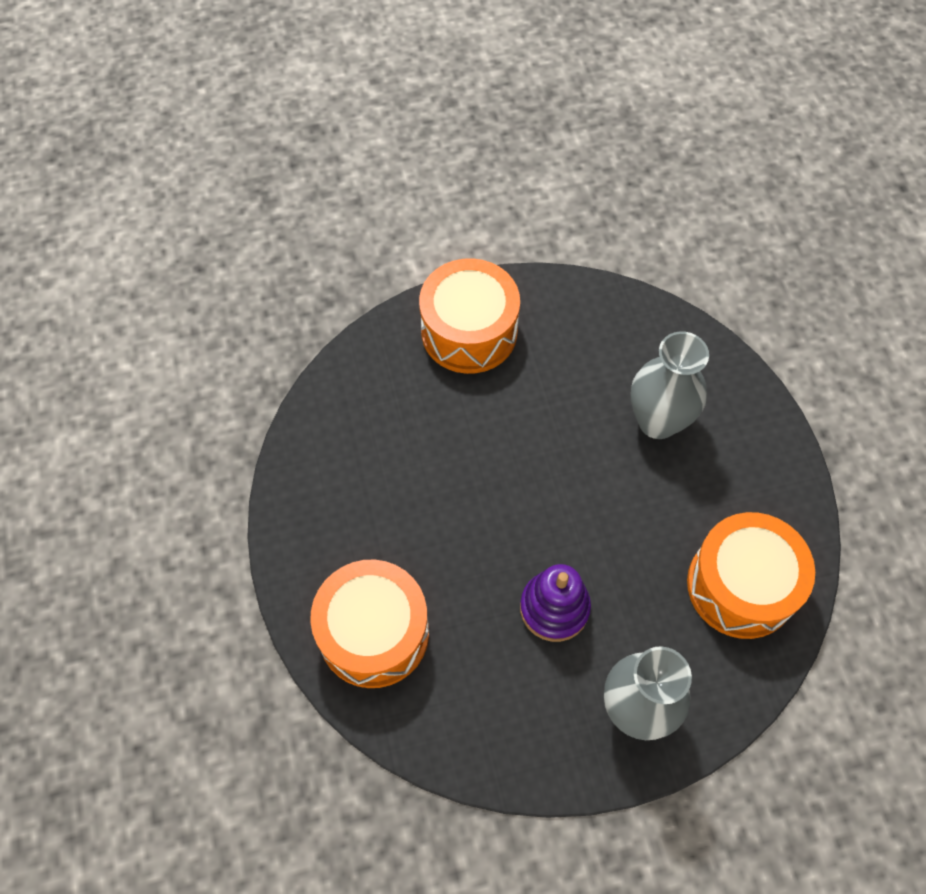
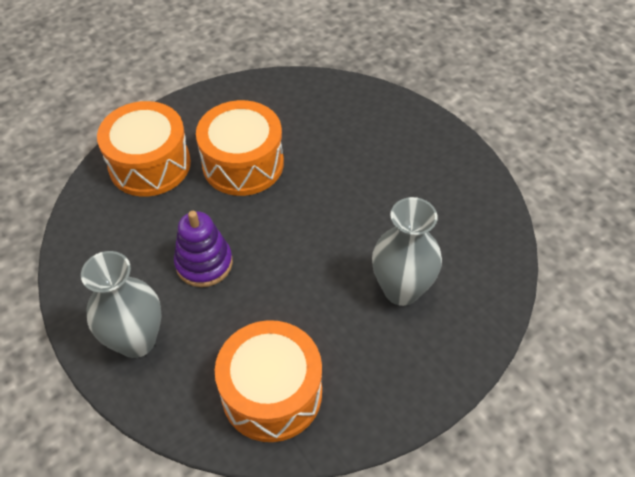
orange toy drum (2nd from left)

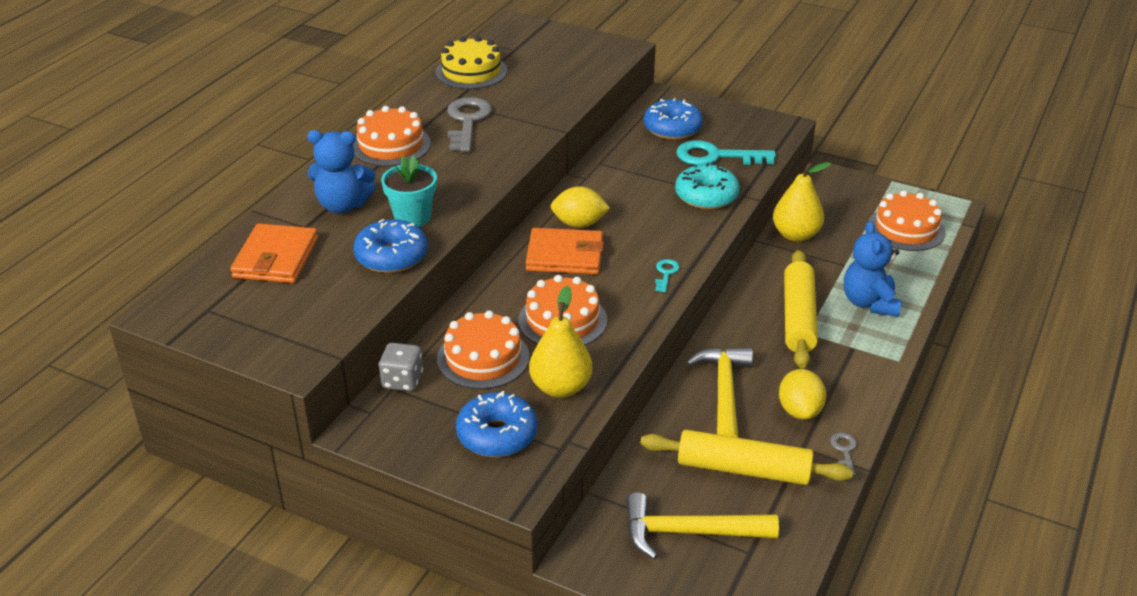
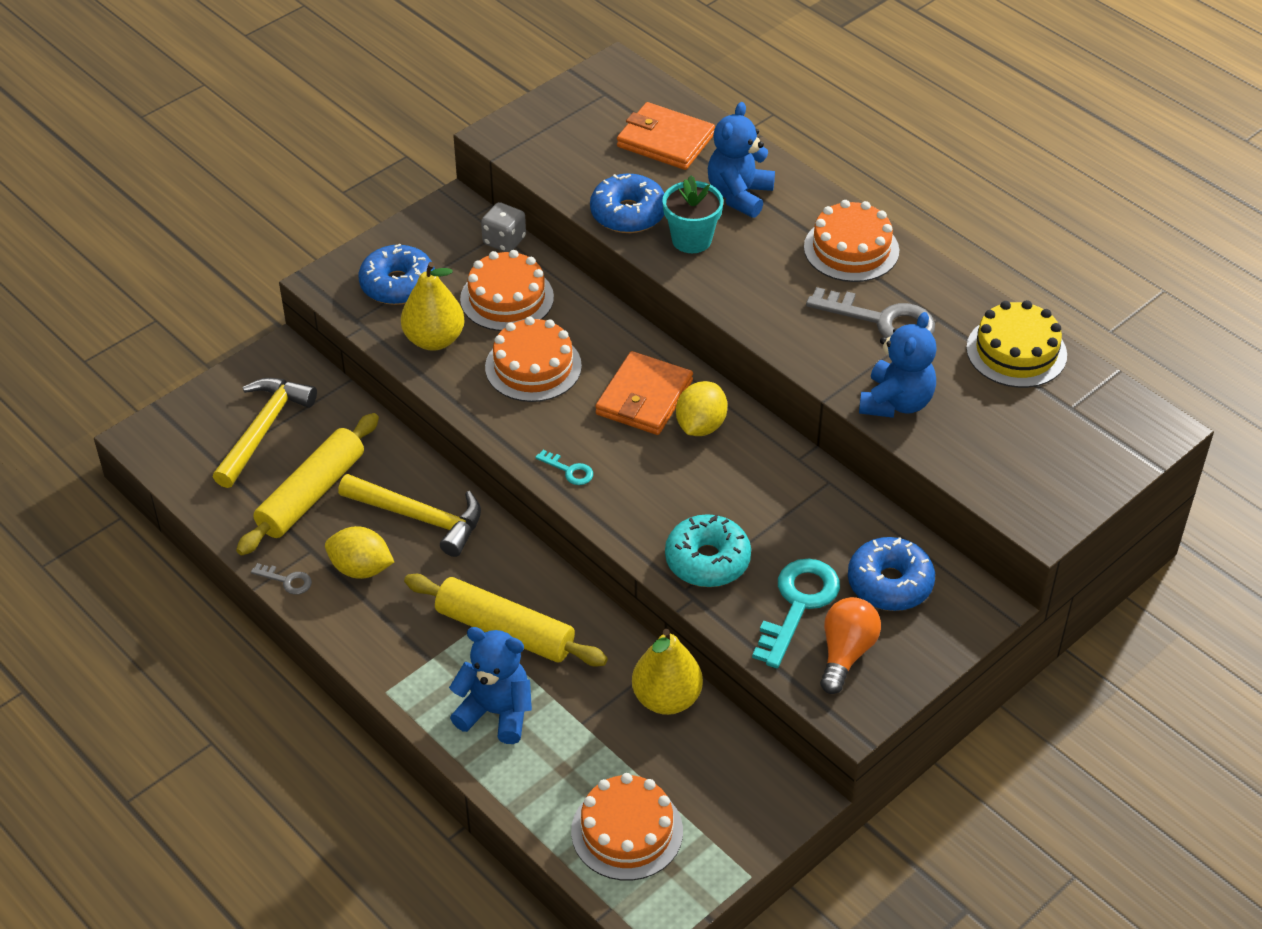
cobalt stuffed bear (3rd from left); orange light bulb

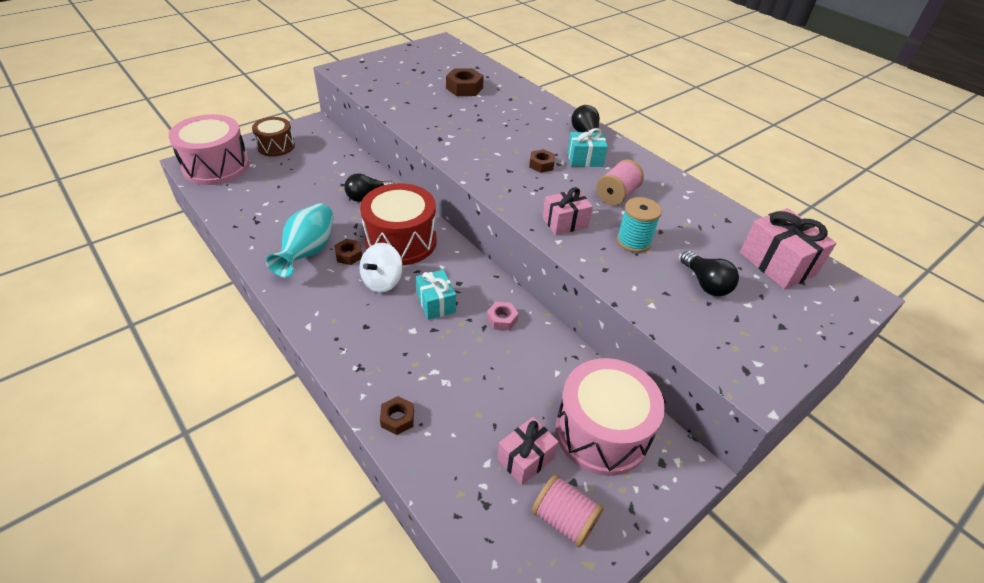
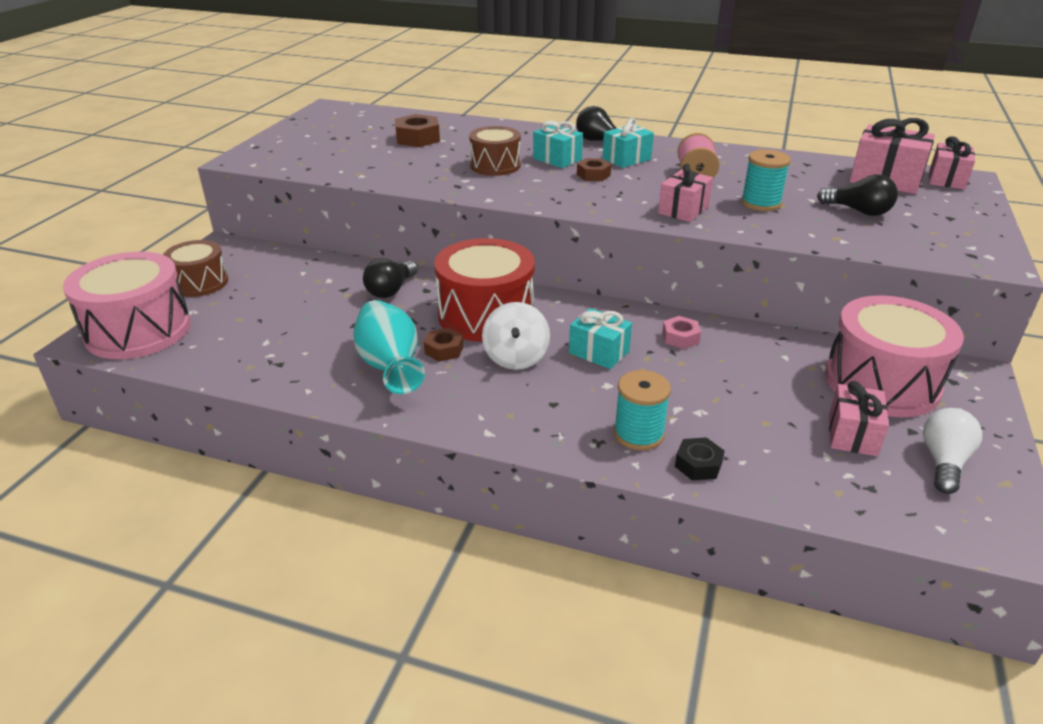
ebony hexagon nut; pure white light bulb; aqua wrapped gift (1st from left); dark brown toy drum (2nd from left); pink wrapped gift (4th from left); aqua bobbin (1st from left)

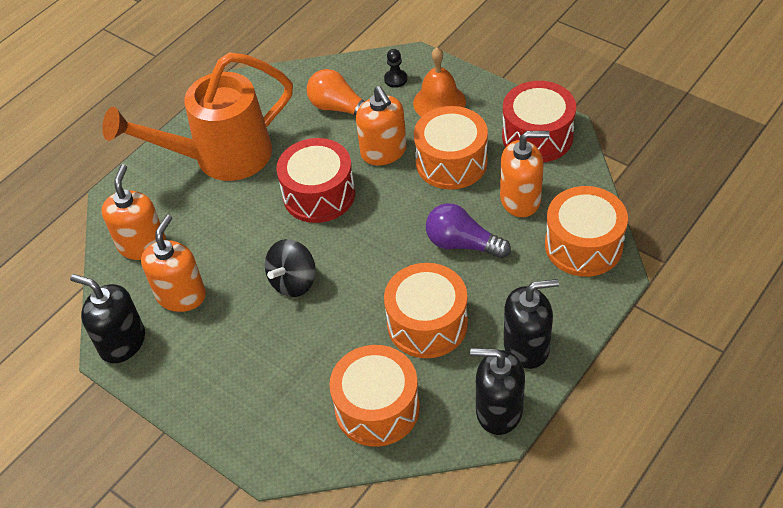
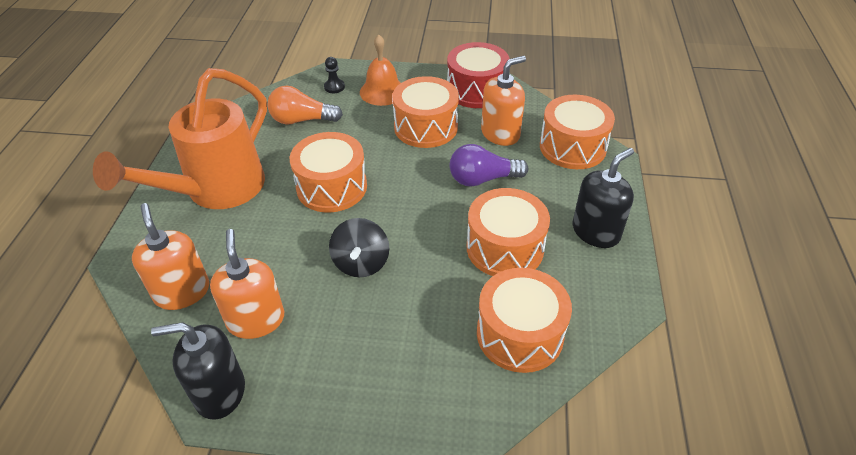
orange soap pump (3rd from left in the first image); orange toy drum (1st from left); ebony soap pump (2nd from left in the first image)

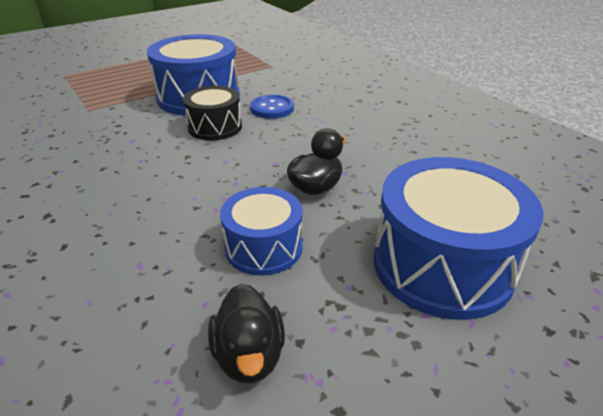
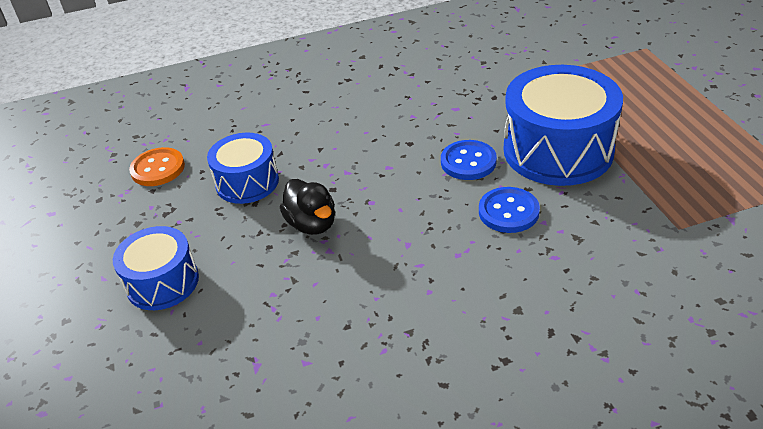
cobalt button (1st from left); cobalt toy drum (1st from left); orange button

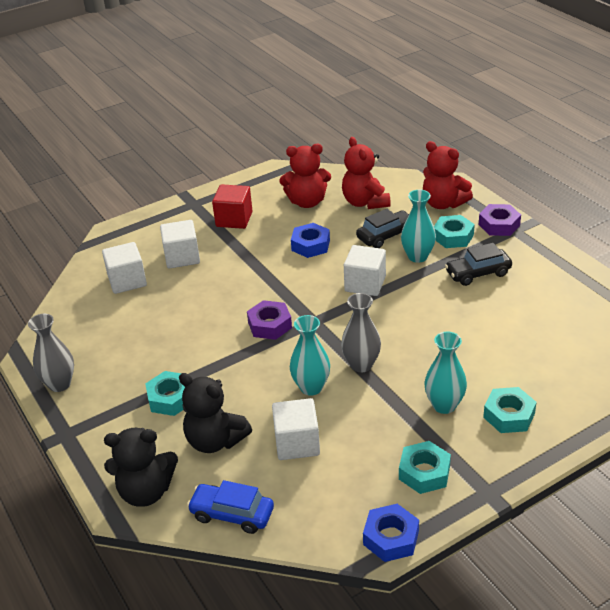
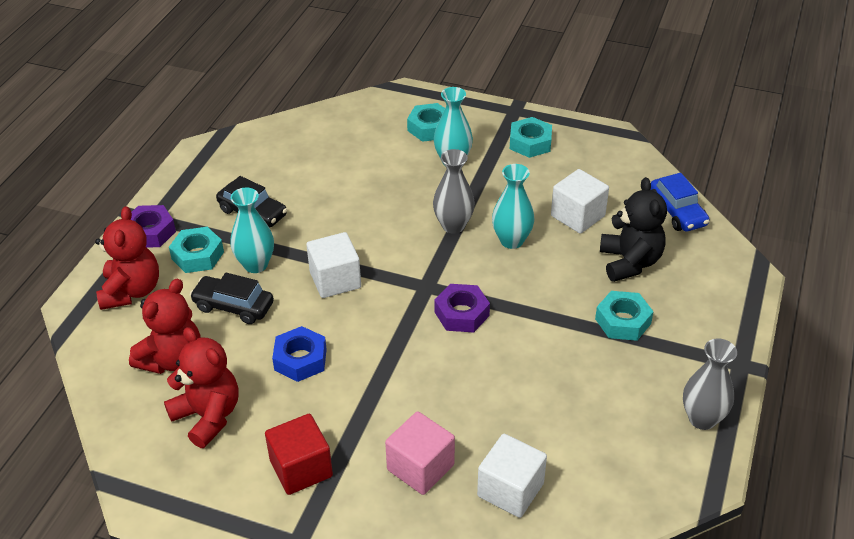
pink block; ebony stuffed bear (1st from left in the first image); cobalt hexagon nut (2nd from left in the first image)

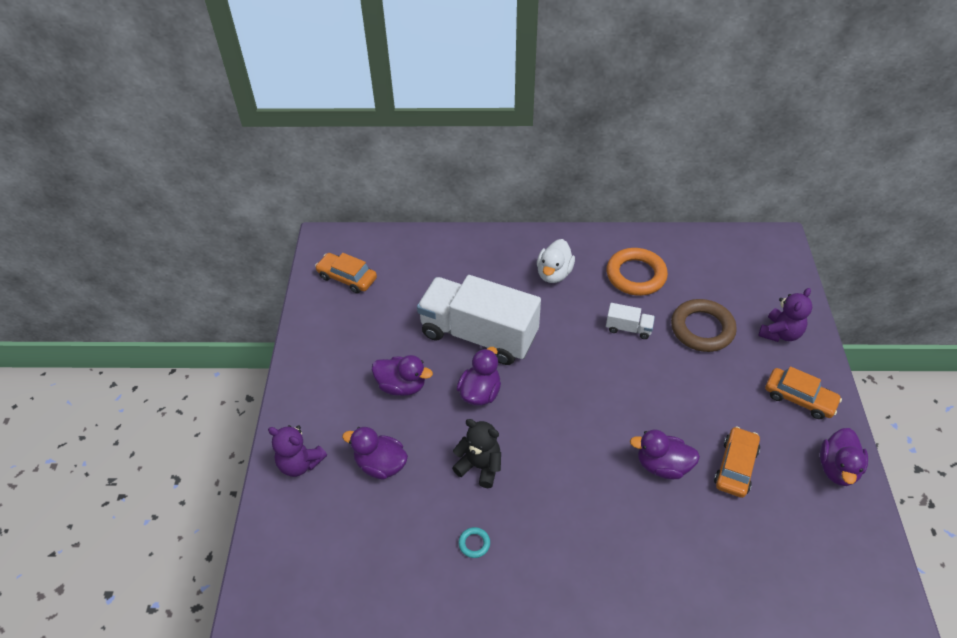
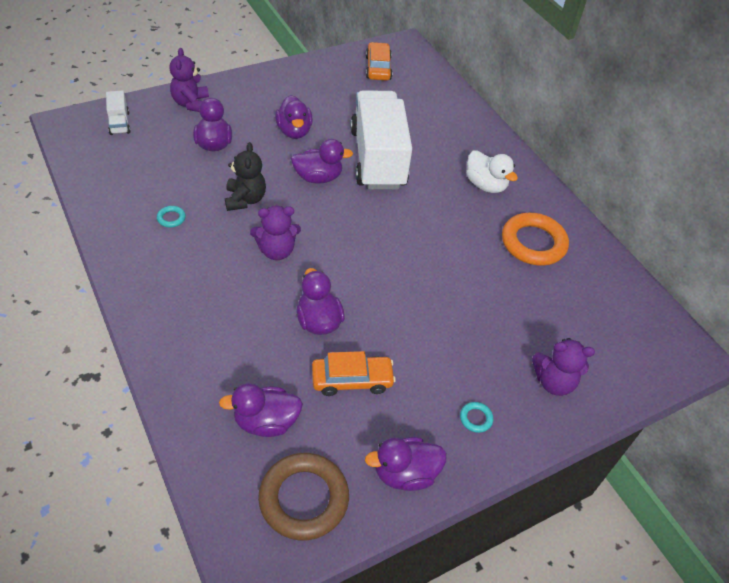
pure white duck; dark brown hoop; pure white truck (1st from left); aqua hoop (2nd from left); violet stuffed bear (2nd from left); violet duck (2nd from left)

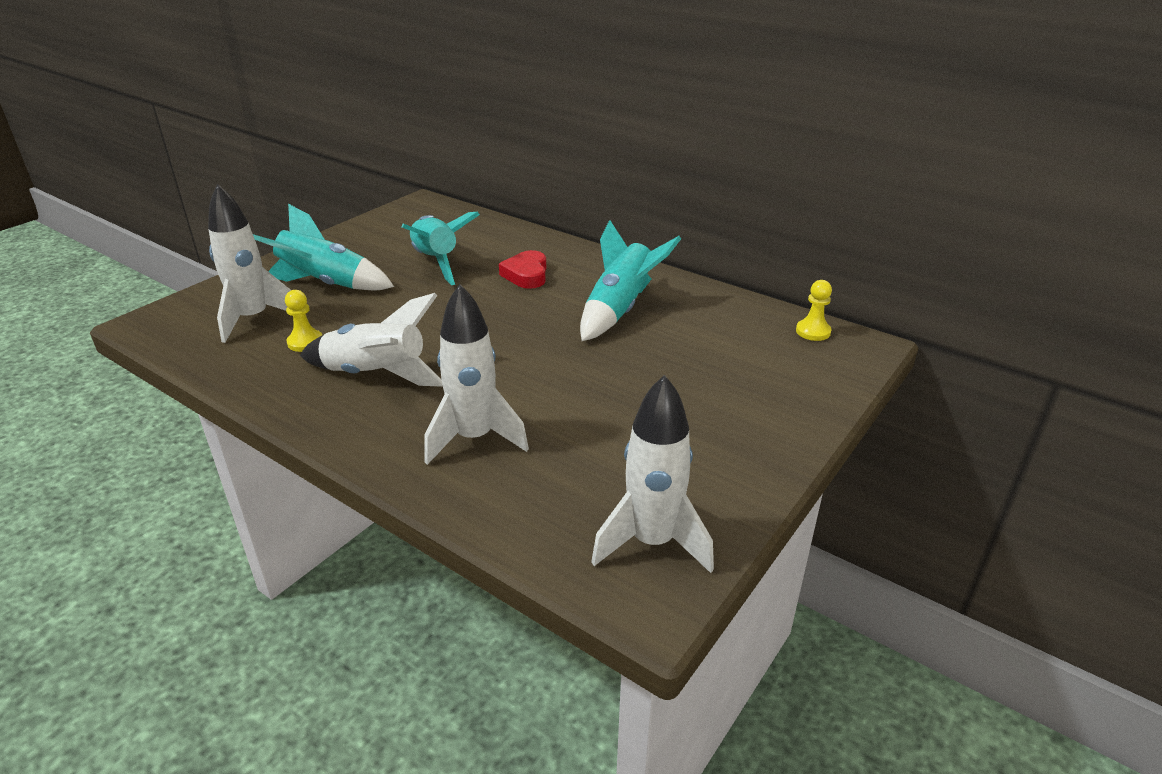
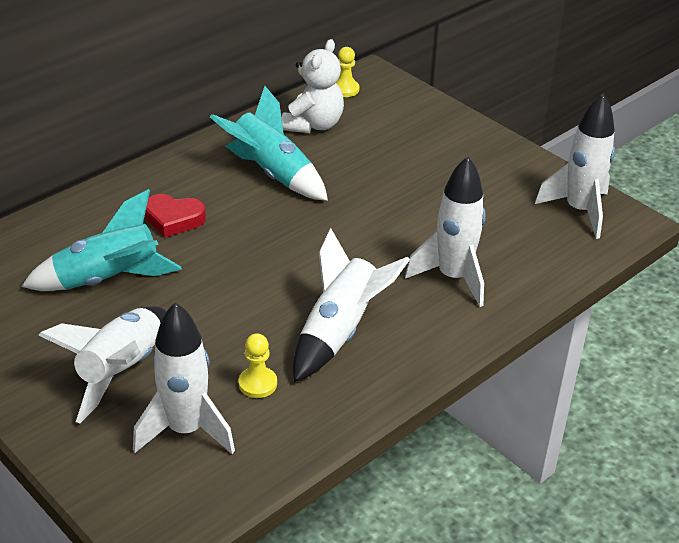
pure white spaceship (1st from left); pure white stuffed bear

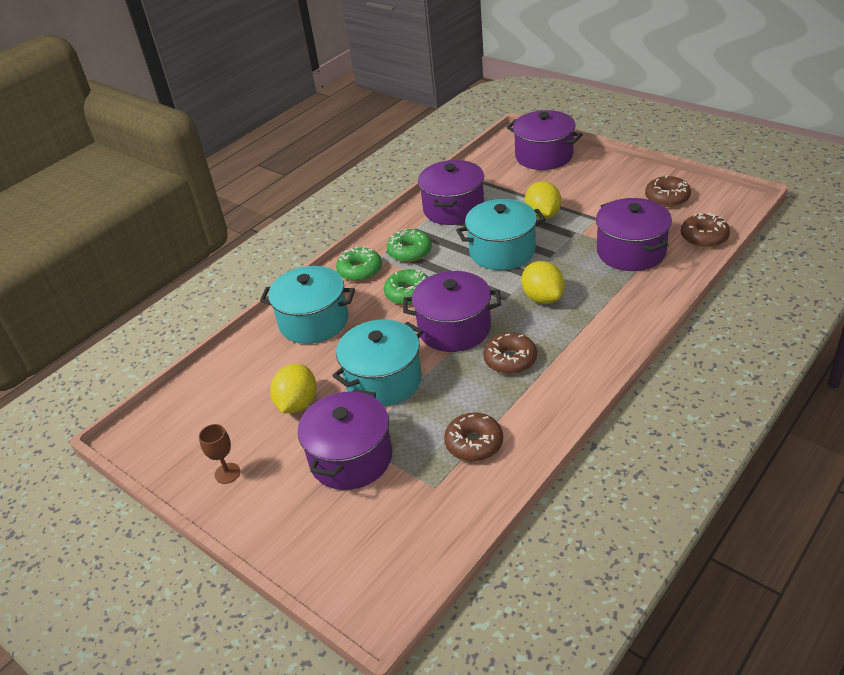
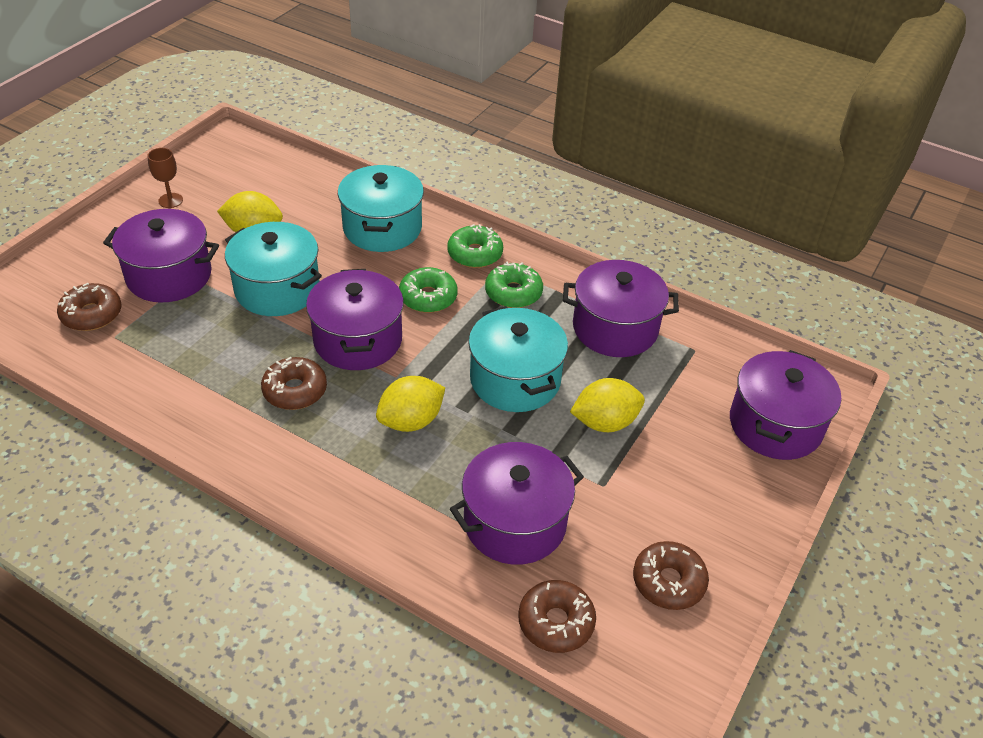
dark brown donut (1st from left)

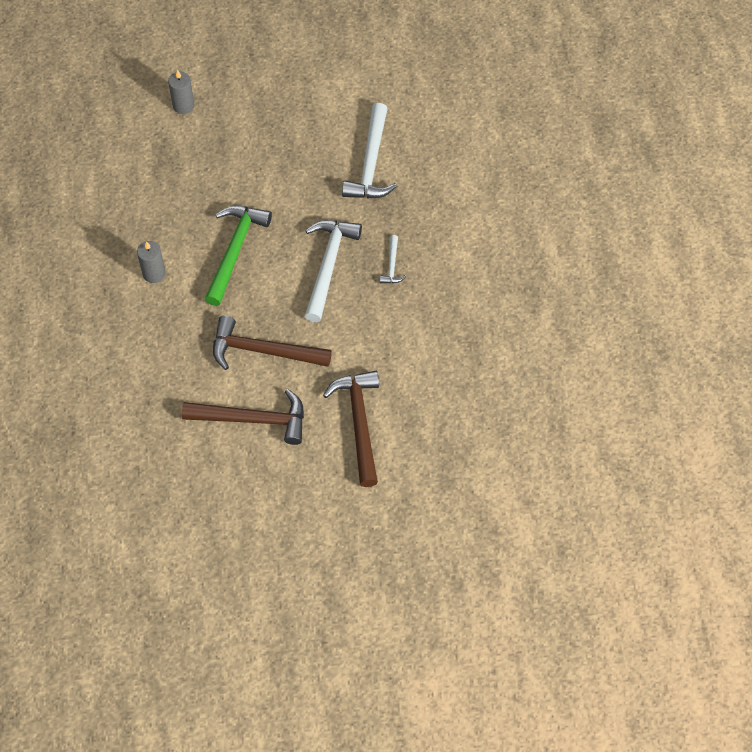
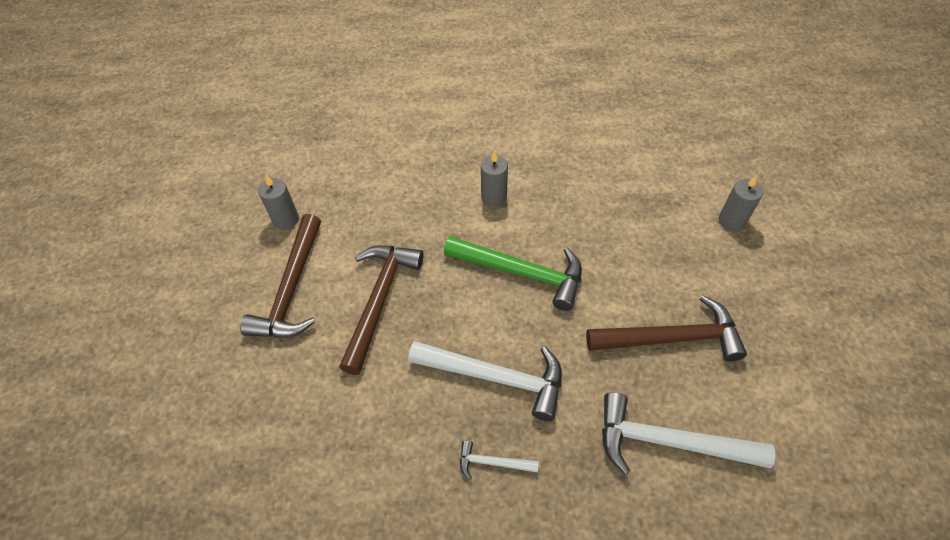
dark brown carpenter's hammer (3rd from left); gray candle (1st from left)

